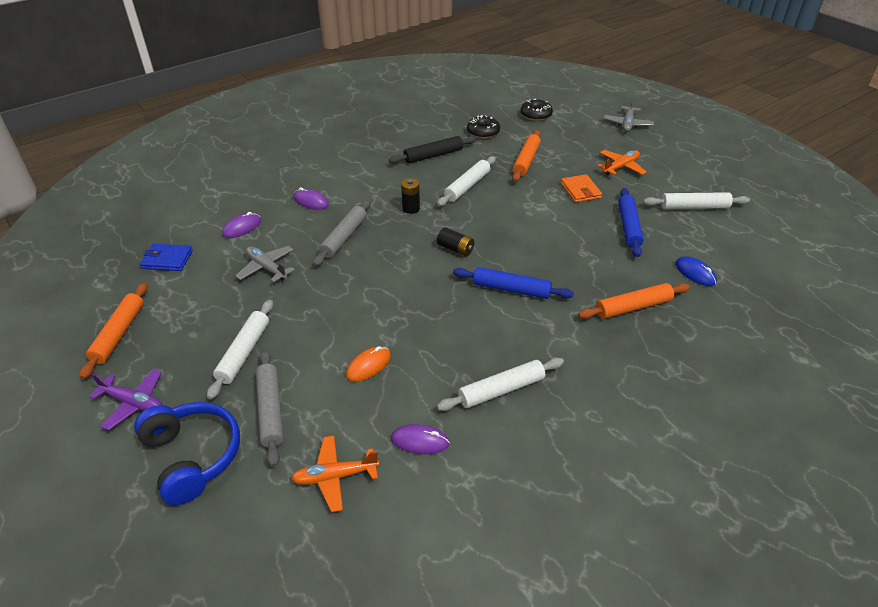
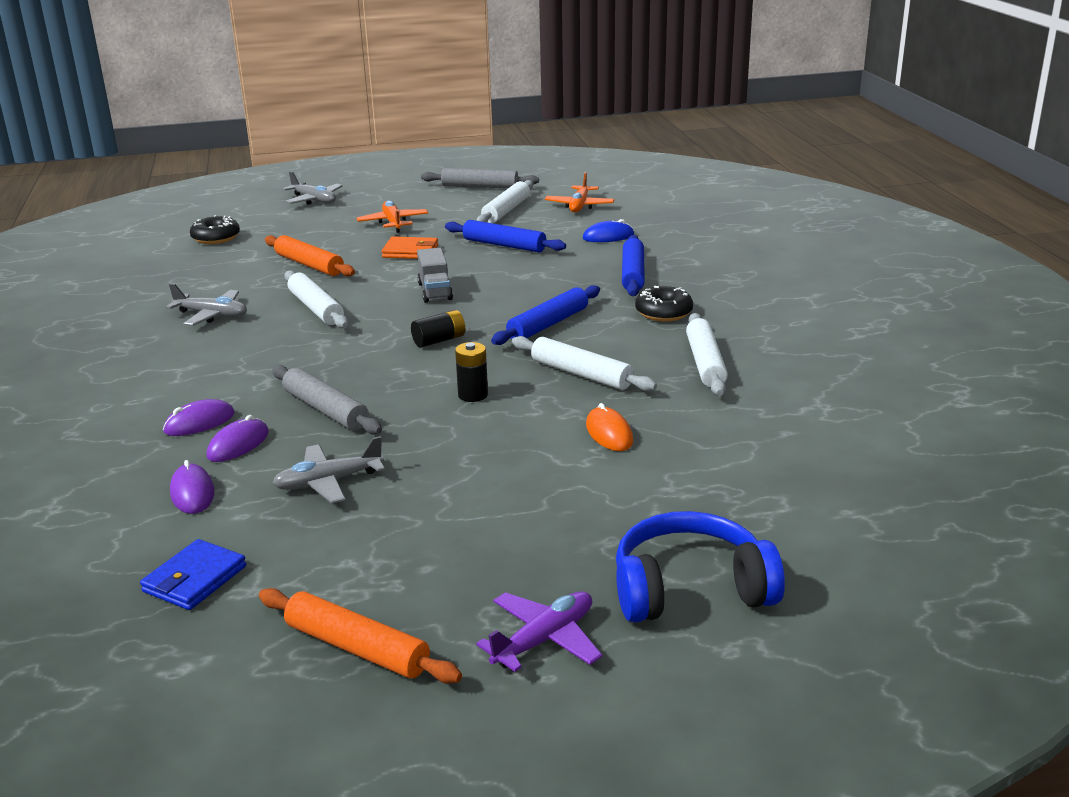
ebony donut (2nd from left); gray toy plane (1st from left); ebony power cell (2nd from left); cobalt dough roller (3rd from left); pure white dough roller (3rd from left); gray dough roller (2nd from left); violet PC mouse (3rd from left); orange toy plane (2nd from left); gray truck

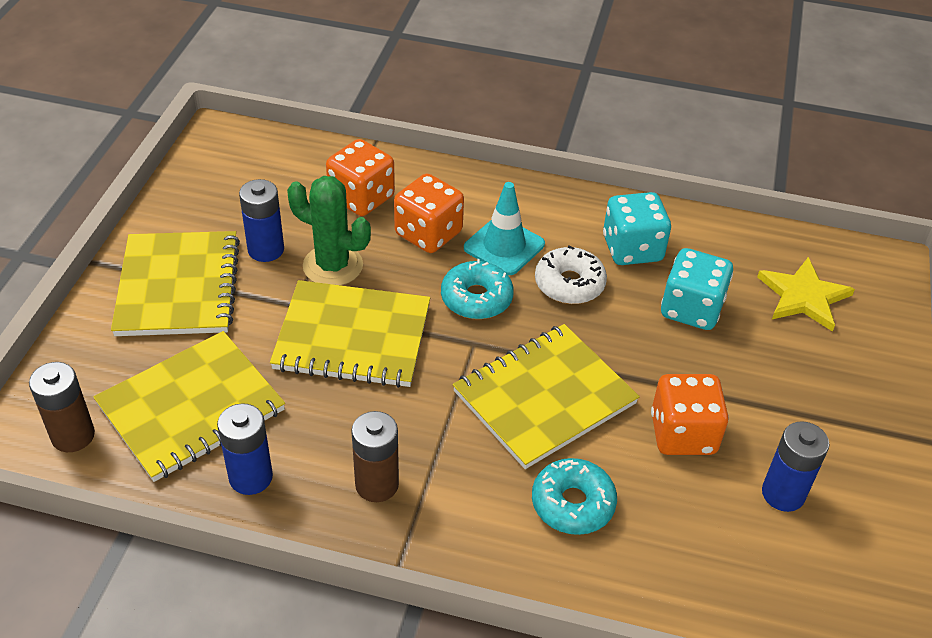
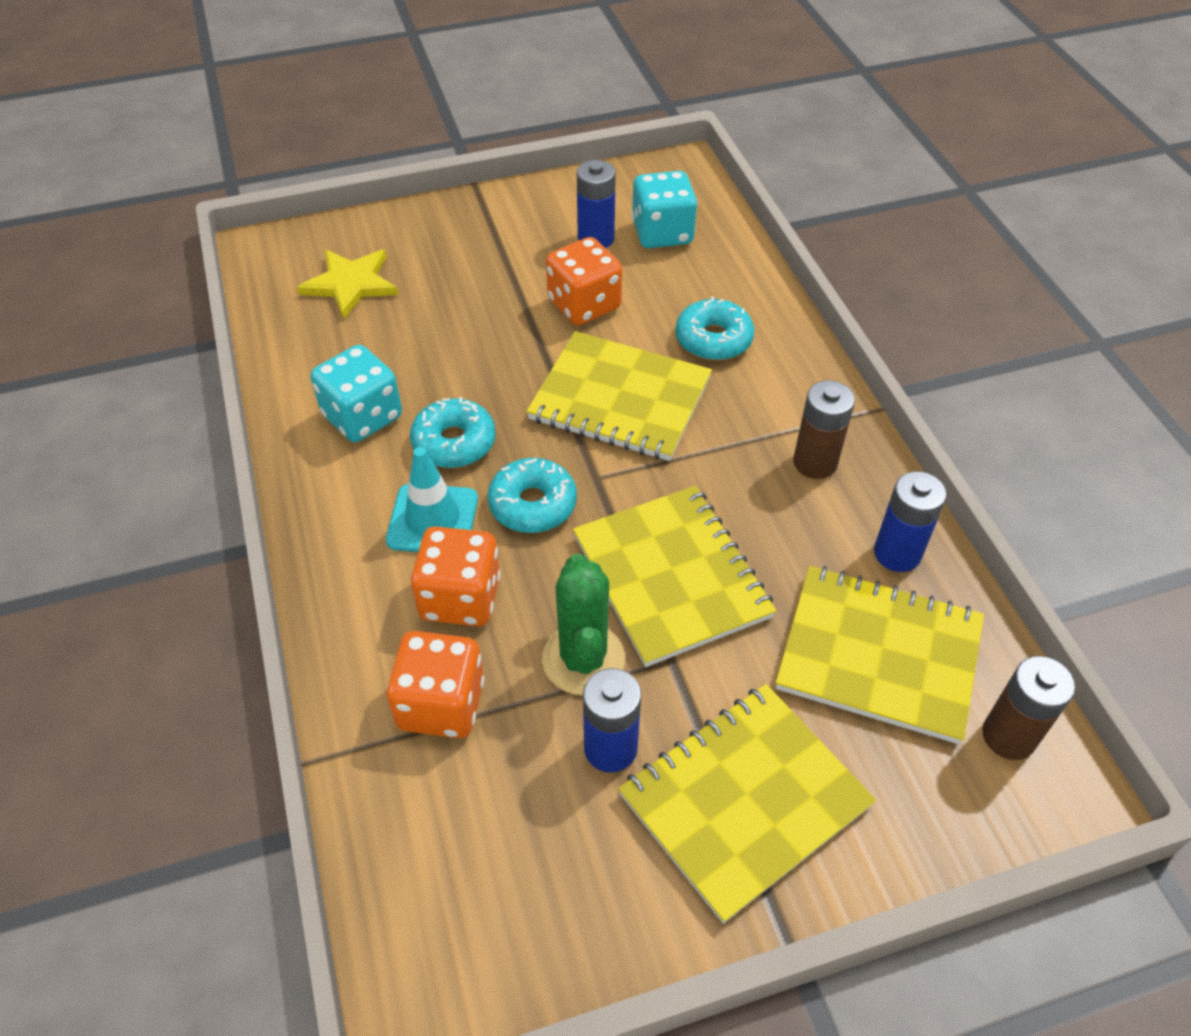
aqua donut (1st from left); aqua die (2nd from left)

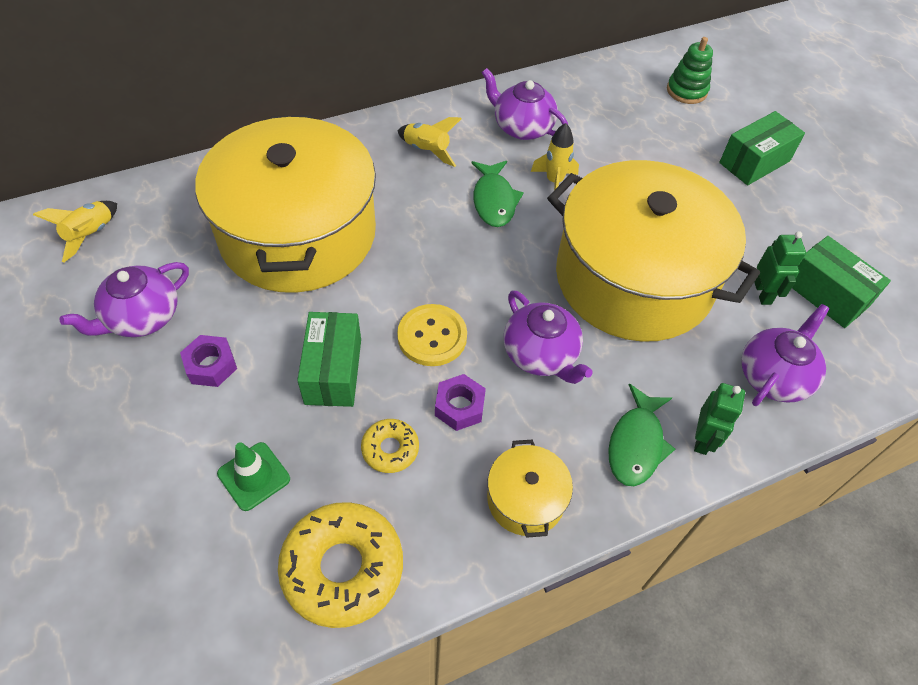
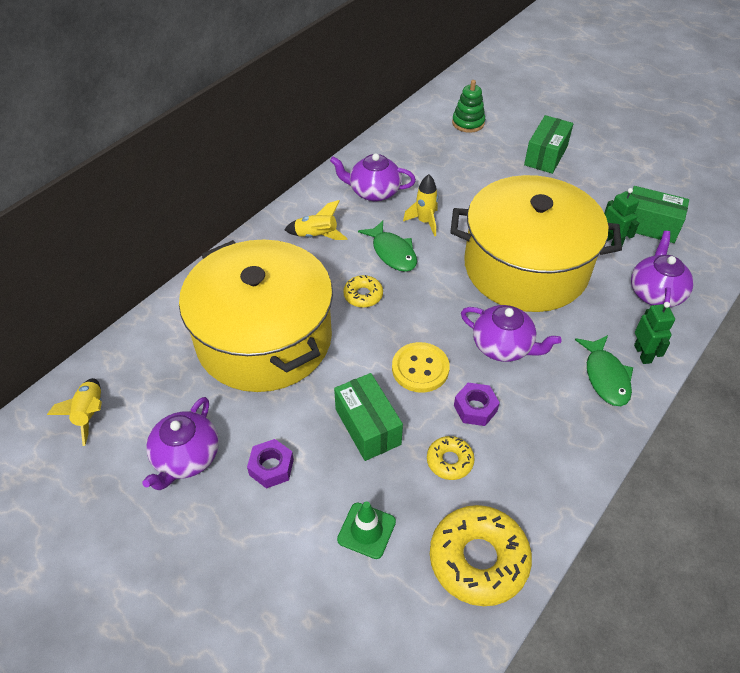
yellow cooking pot (2nd from left in the first image); yellow donut (1st from left)

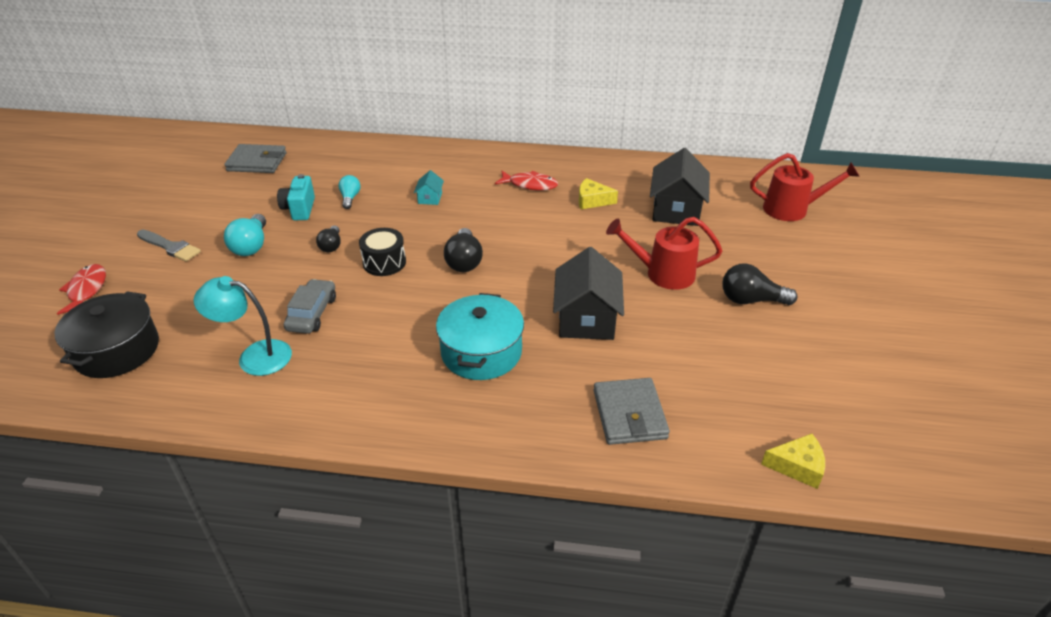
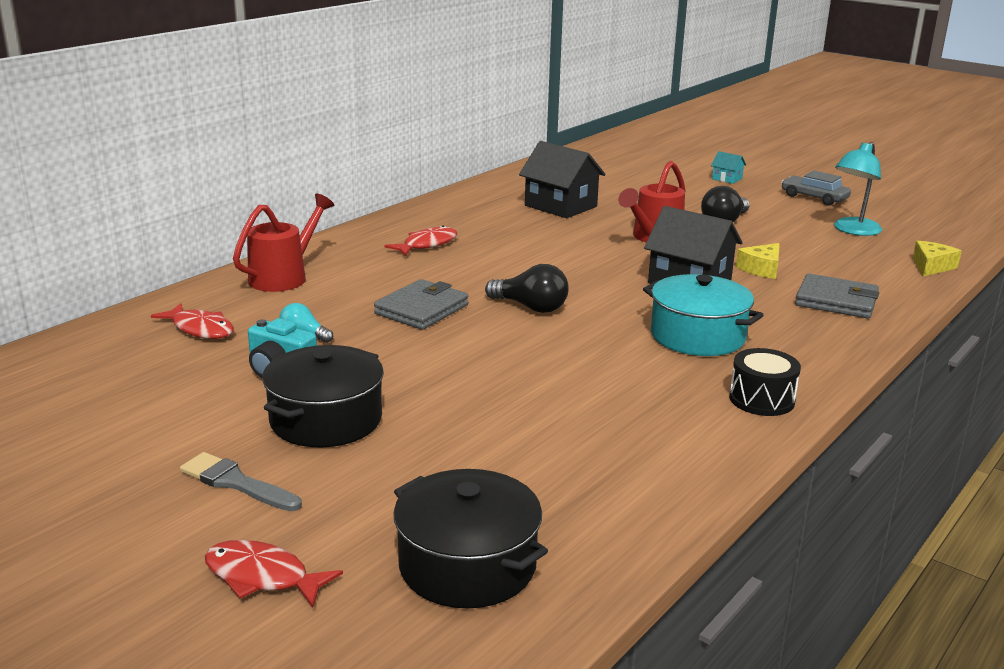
gray wallet (1st from left); scarlet watering can (1st from left); aqua house; yellow cheese (1st from left); ebony cooking pot (1st from left); ebony light bulb (1st from left in the first image); ebony toy drum; gray brush; aqua lamp; gray toy car; scarlet fish (1st from left)

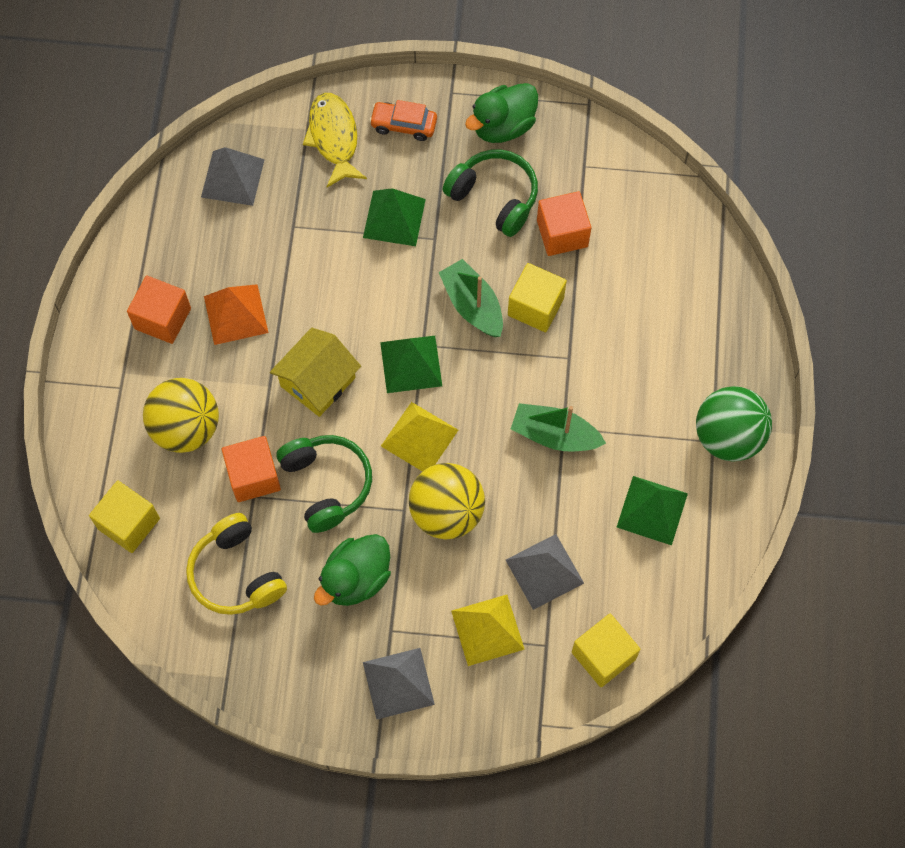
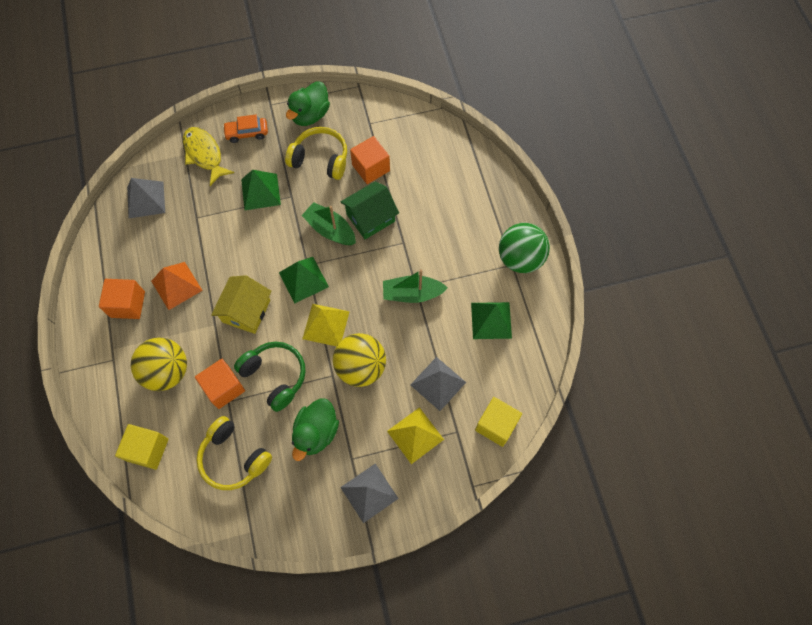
yellow over-ear headphones (2nd from left); leaf-green house

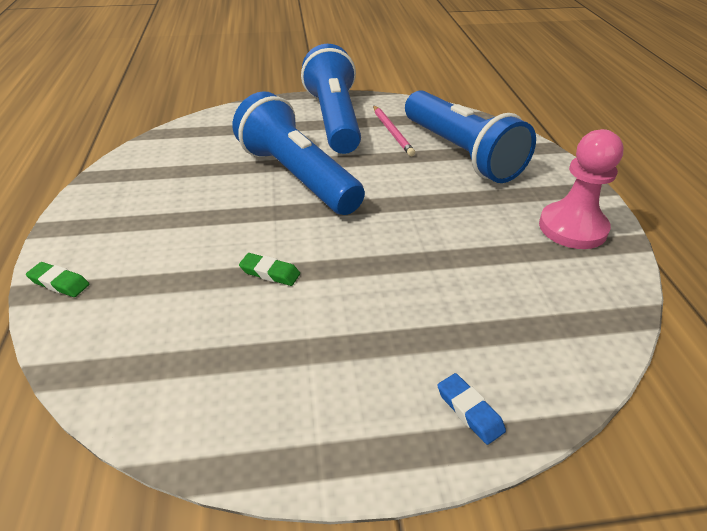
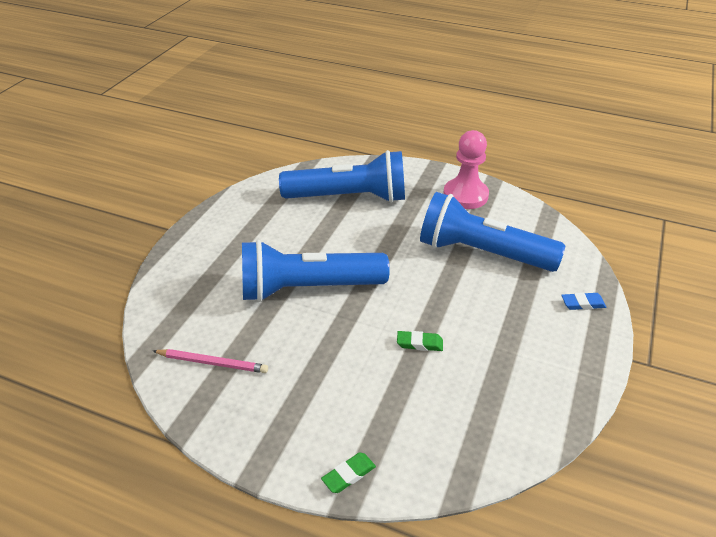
cobalt pocket torch (3rd from left); pink wooden pencil; leaf-green pencil eraser (2nd from left)

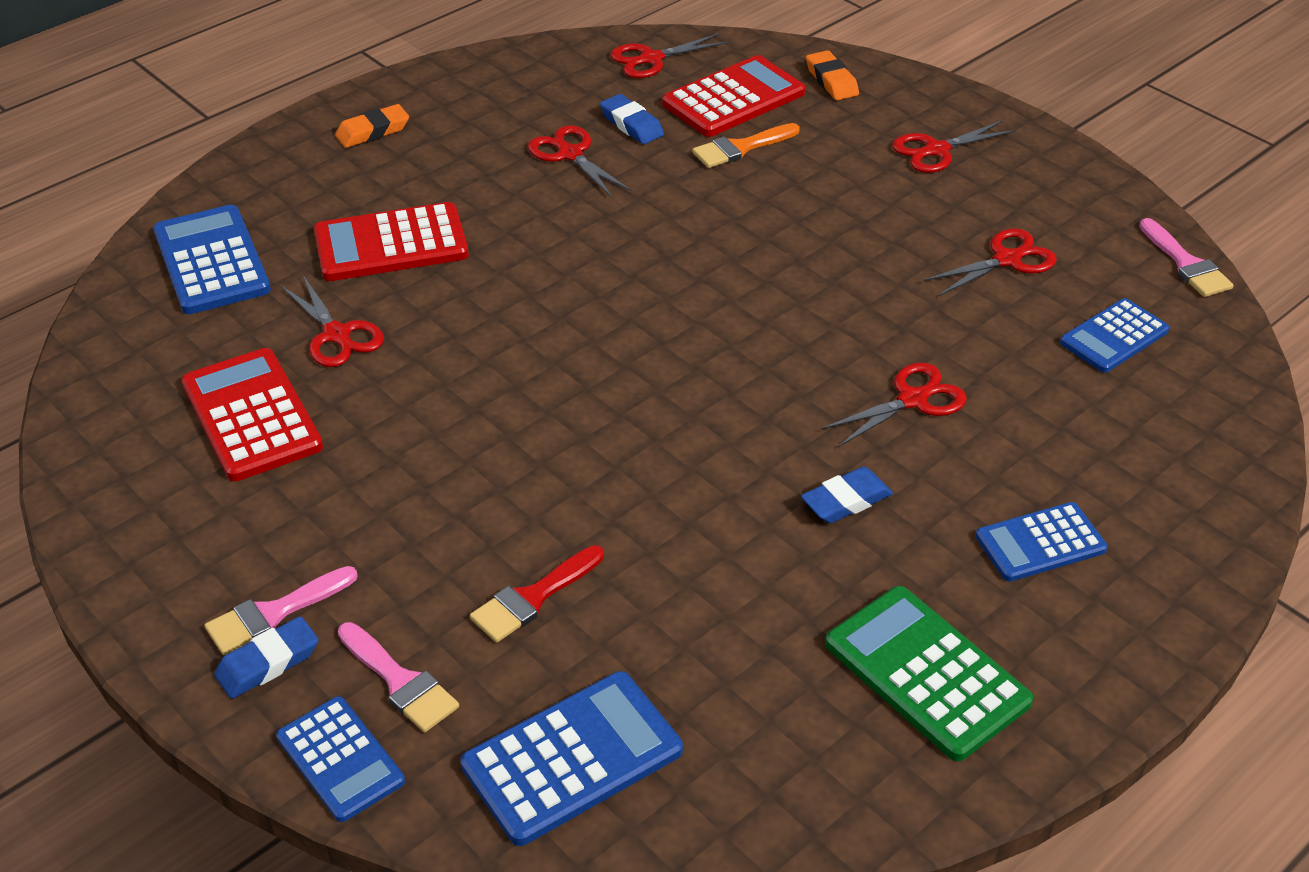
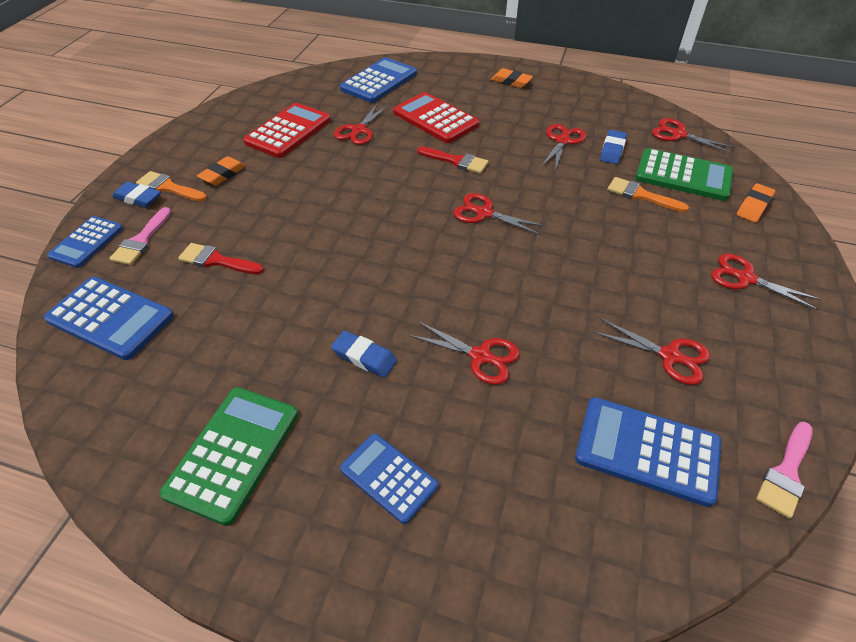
leaf-green pocket calculator (2nd from left); cobalt pocket calculator (5th from left); orange brush (1st from left); scarlet brush (2nd from left); orange pencil eraser (1st from left); scarlet scissors (3rd from left)

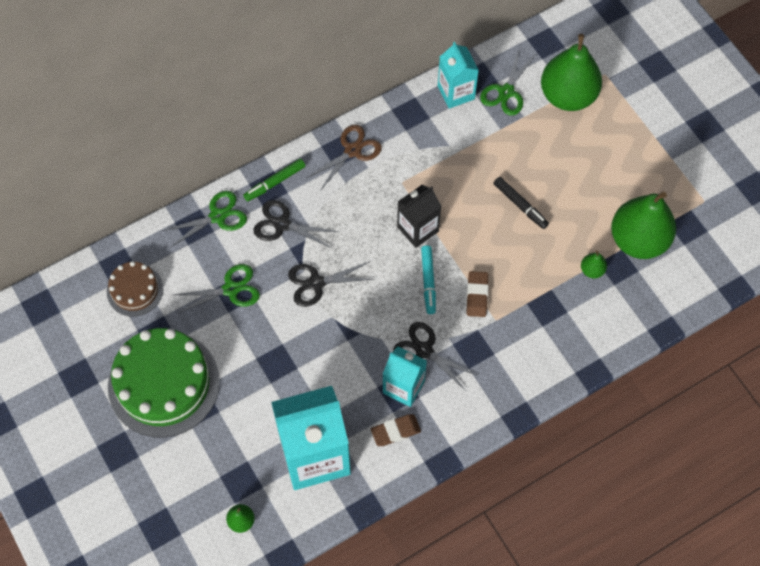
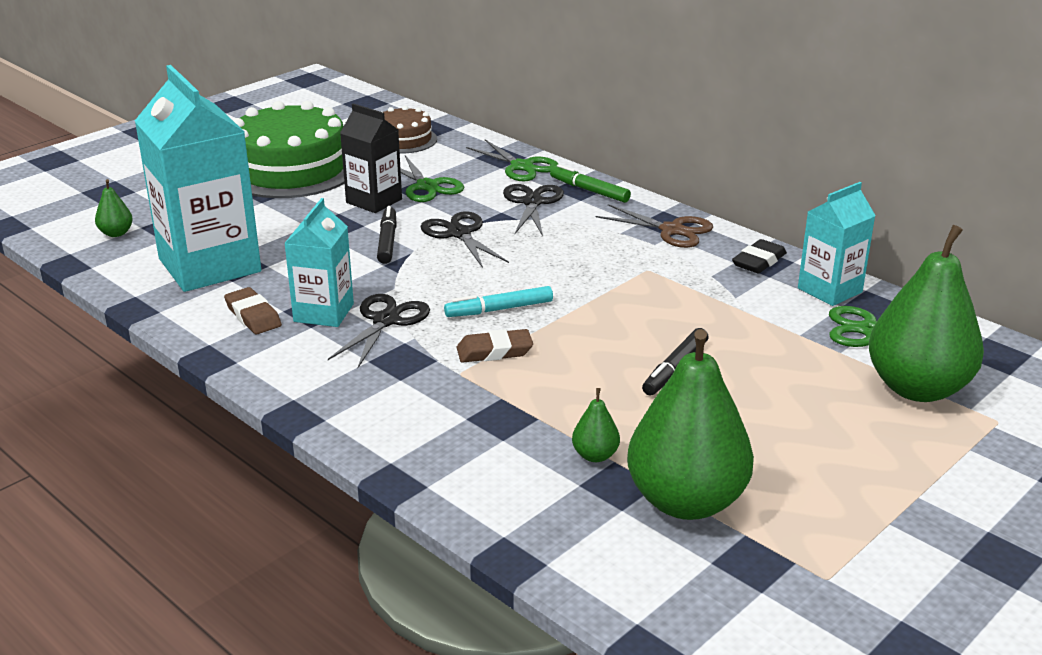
ebony milk carton; ebony felt pen (1st from left); ebony pencil eraser

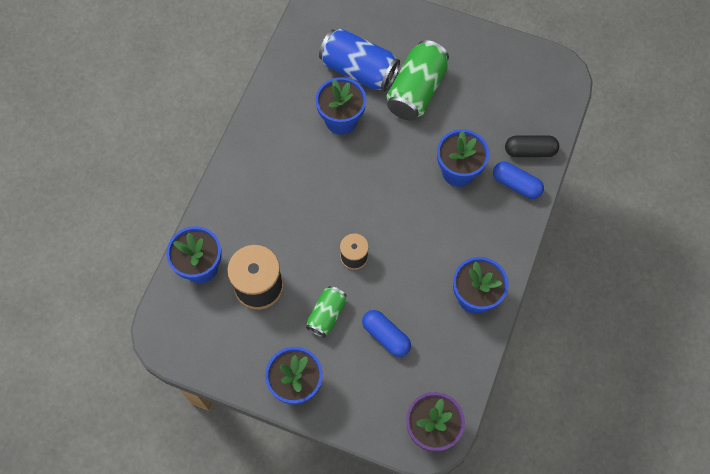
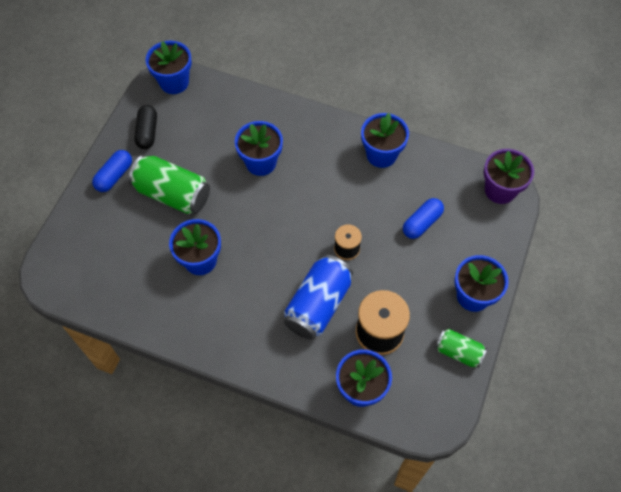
cobalt soda can; ebony pill shape; cobalt pill shape (1st from left); leaf-green soda can (2nd from left); cobalt flower pot (1st from left)

